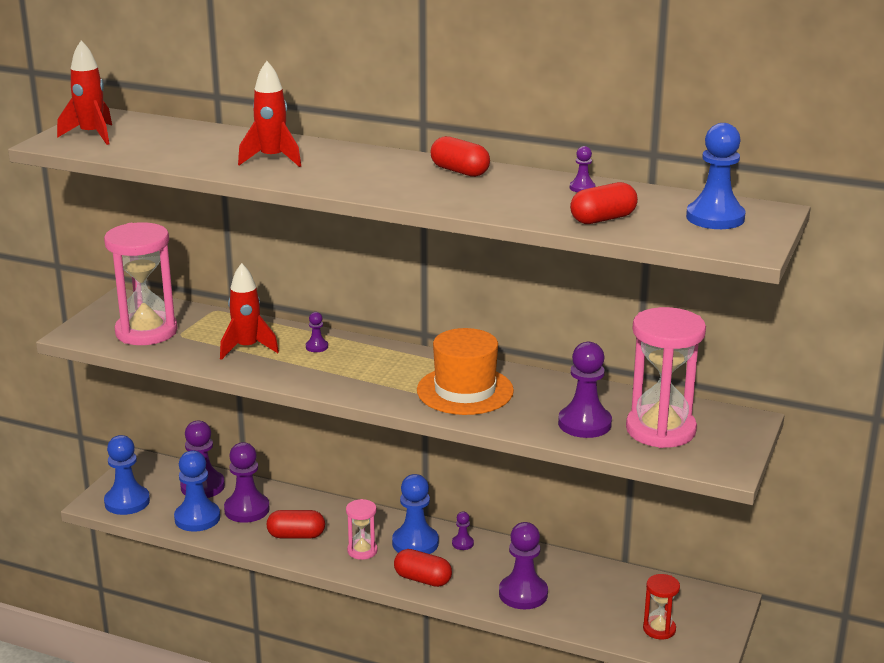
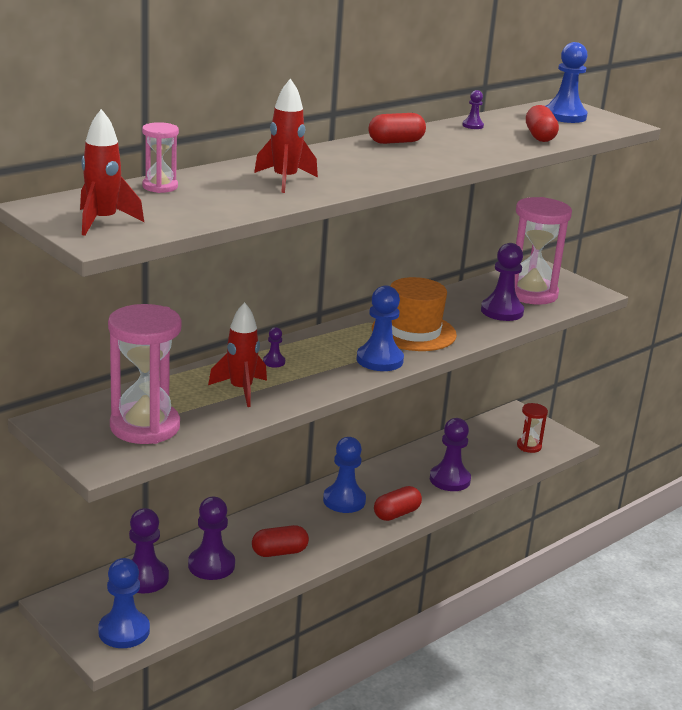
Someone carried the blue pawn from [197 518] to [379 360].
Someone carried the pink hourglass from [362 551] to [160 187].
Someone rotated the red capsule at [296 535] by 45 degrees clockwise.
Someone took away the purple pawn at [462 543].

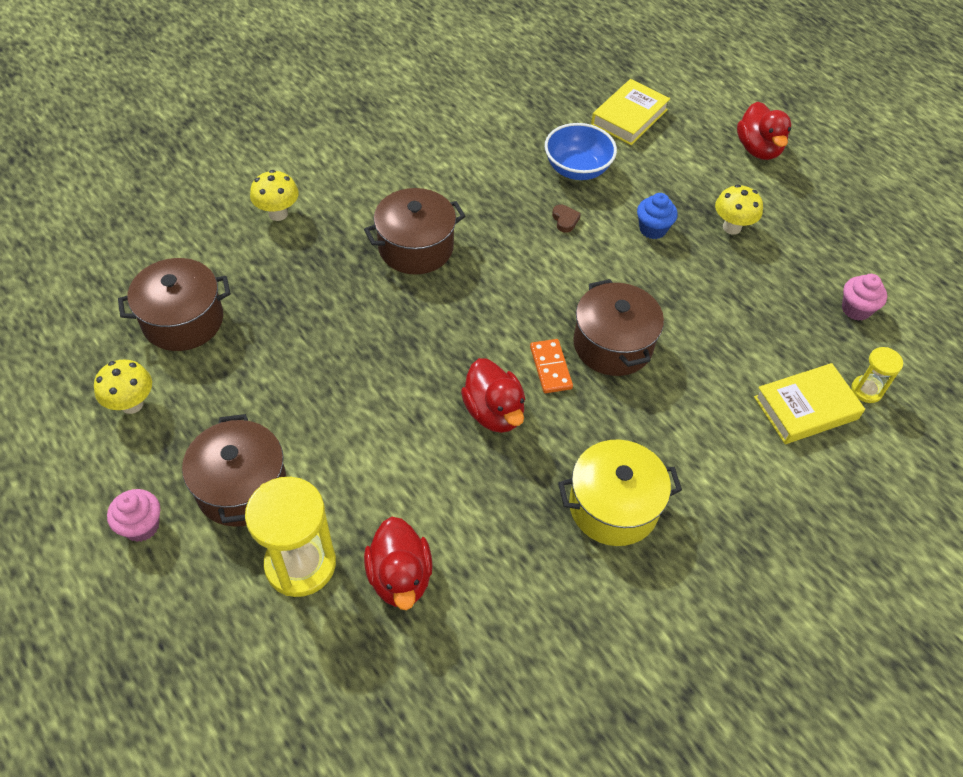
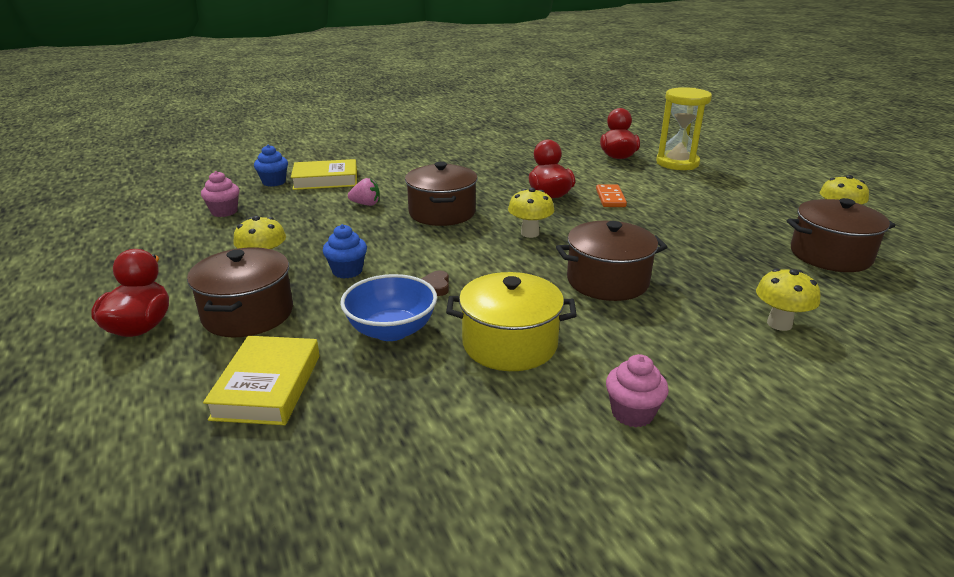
Someone rotated the yellow book at [629 117] by 45 degrees counterclockwise.
Someone carried the orange domino from [550 368] to [610 198].
Someone swapped the yellow hourglass at [866 390] for the blue cupcake at [274 182].
Someone carried the brown pot from [242 487] to [248 314].
Someone carried the yellow pot from [613 506] to [510 344].
Someone carried the pink cupcake from [141 526] to [632 413].
Someone put down the pink strawberry at [366 204].
Someone put down the yellow mushroom at [530 233].

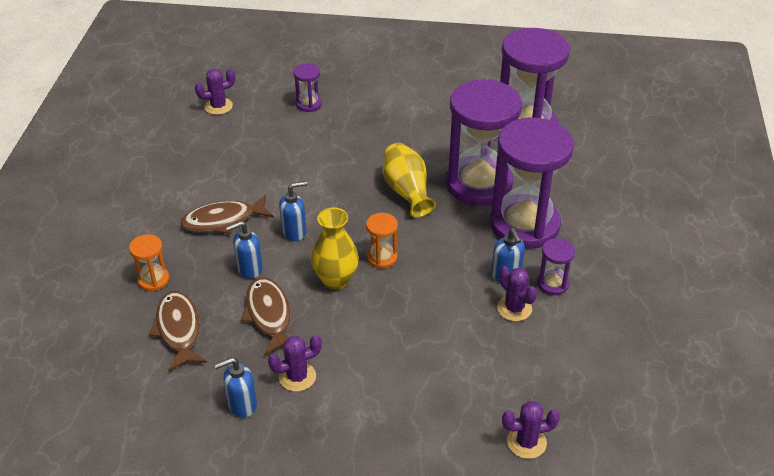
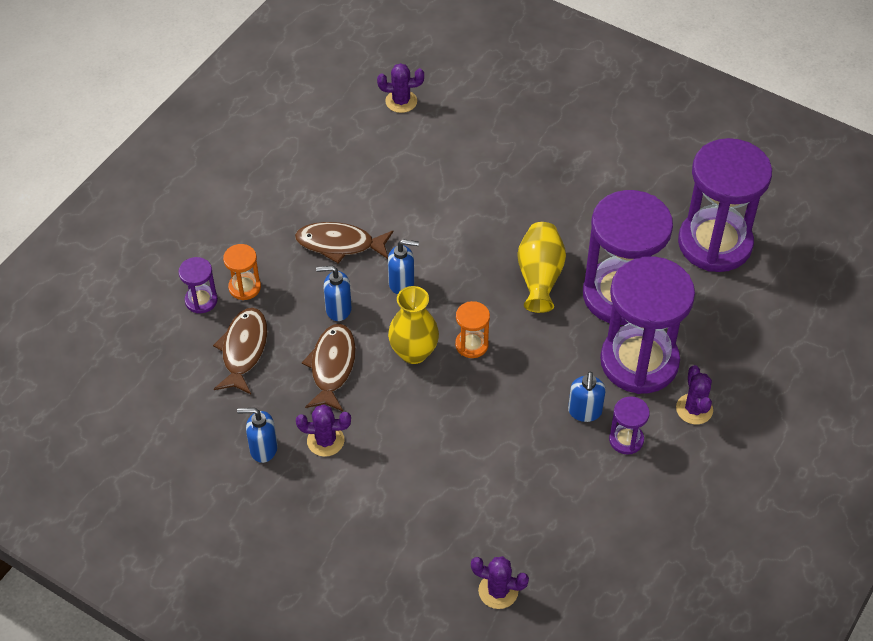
Someone carried the purple hourglass from [308 104] to [201 300].
Someone carried the purple cactus from [514 308] to [694 409].

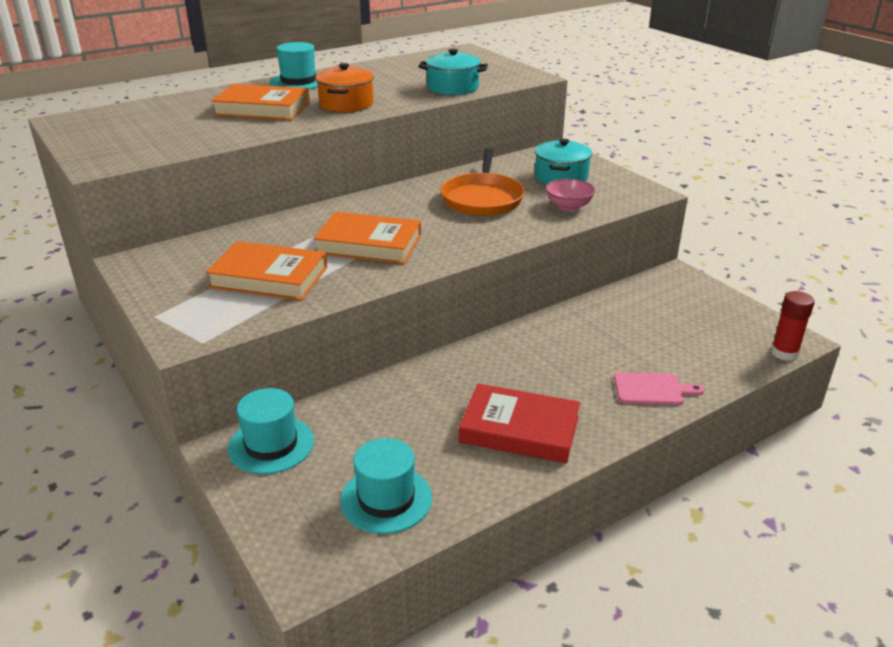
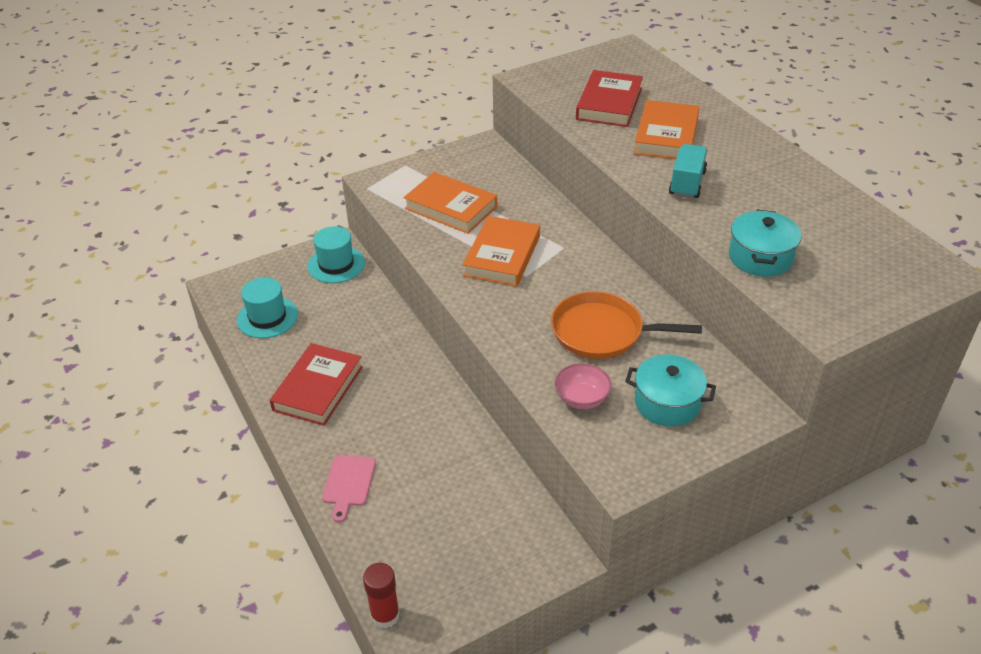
Someone took away the turquoise hat at [298 82].
Someone swapped the orange pot at [346 104] for the turquoise truck at [687 183].
Someone rotated the orange book at [269 277] by 75 degrees counterclockwise.
Someone put down the red book at [609 104].

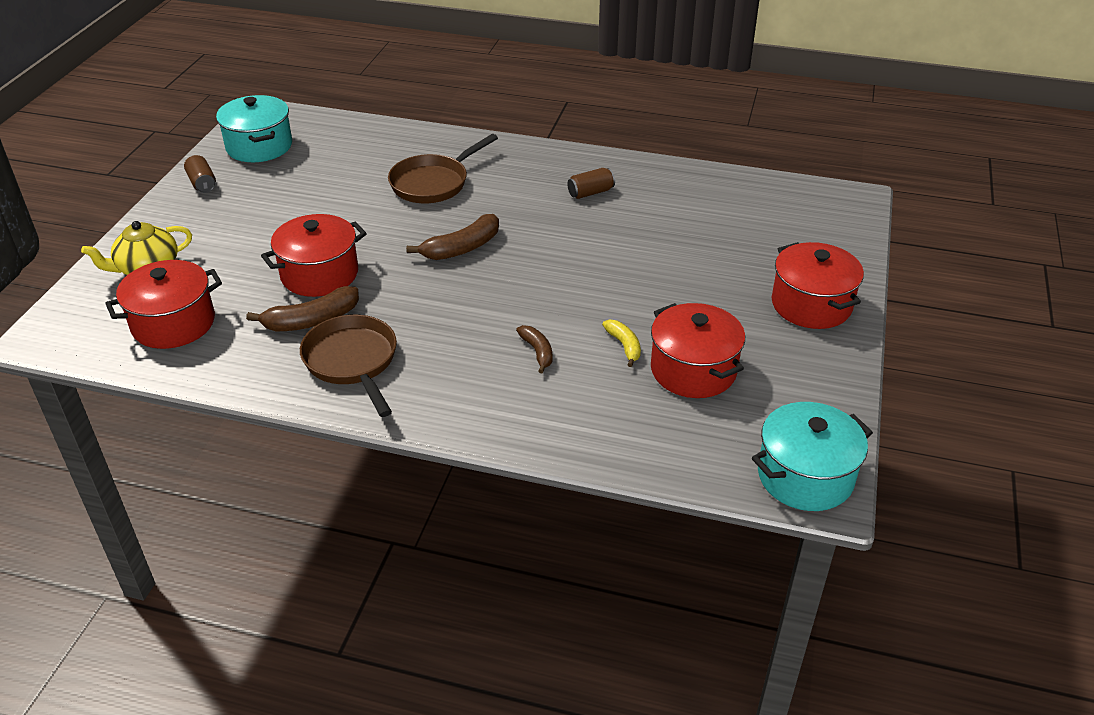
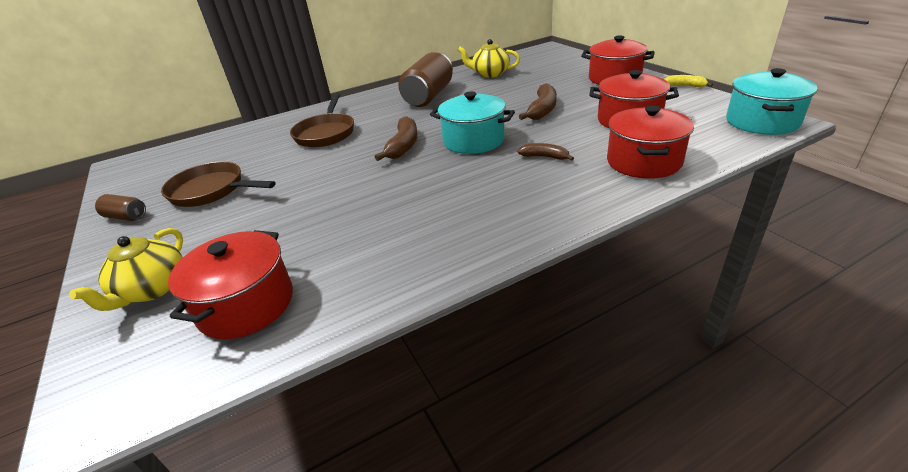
Someone carried the turquoise pot from [259 146] to [473 141].
Someone scaled the brown can at [590 192] by 2.17.
Someone carried the red pot from [319 274] to [643 162].
Someone carried the brown banana from [312 320] to [542 110].
Someone carried the brown pan from [353 362] to [212 191].
Someone carried the yellow banana from [624 346] to [684 86].
Someone put down the yellow teapot at [490 74].

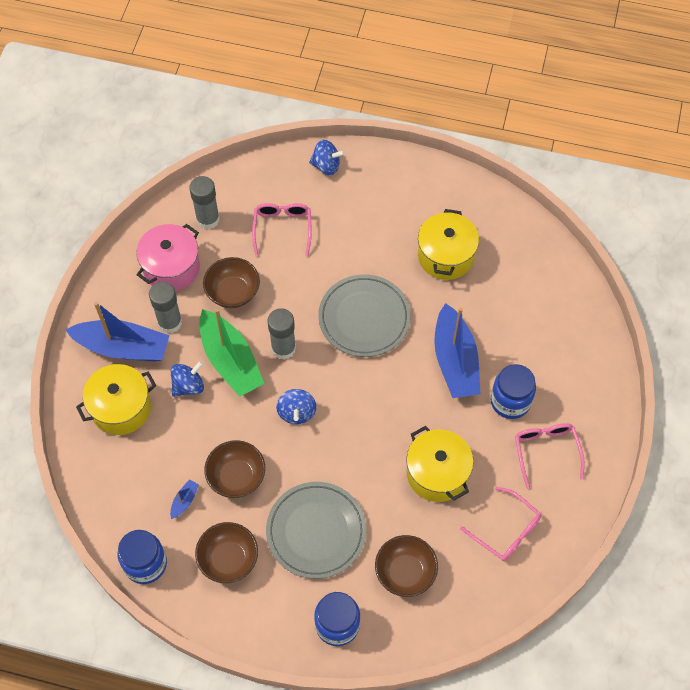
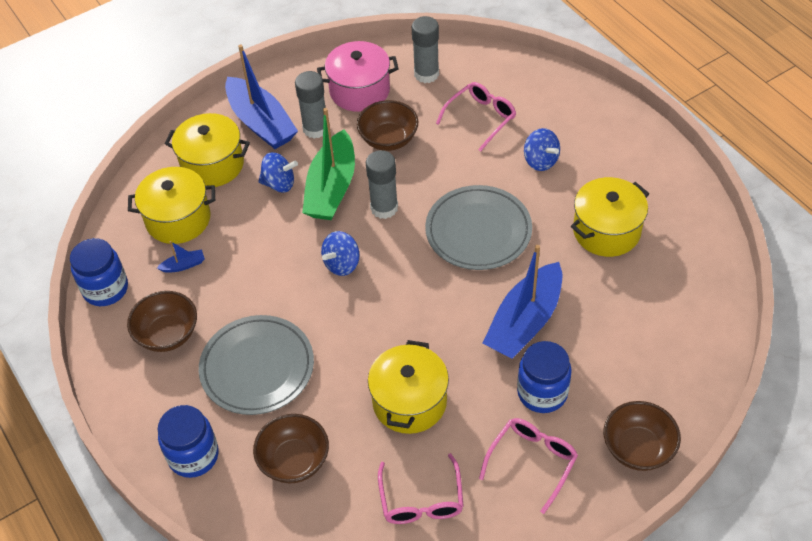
Someone carried the blue spinning top from [326 166] to [540 161].
Someone carried the brown bowl from [236 477] to [638 448].
Someone put down the yellow pot at [178 219].

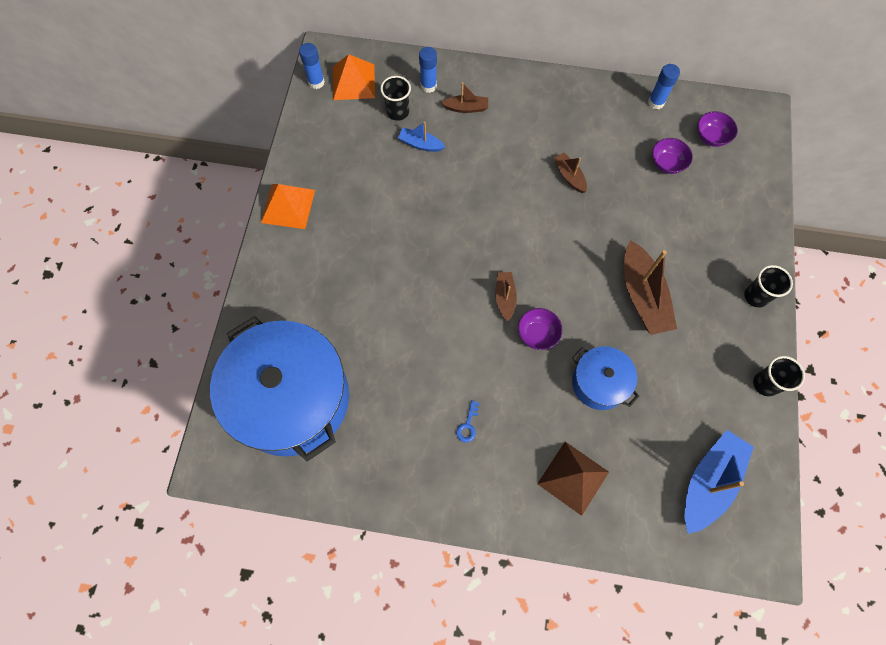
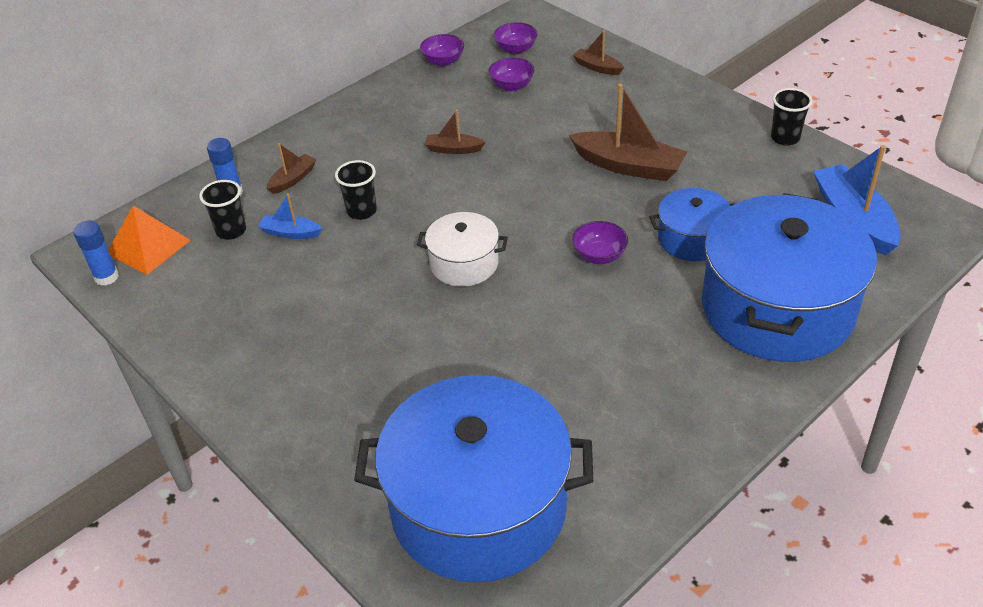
Someone swapped the blue glue stick at [656 102] for the purple bowl at [443 61].
Someone rotated the blue boat at [420 144] by 45 degrees clockwise.
Someone took away the orange pyramid at [288 206].
Someone carried the black cup from [755 296] to [362 211].
Someone carried the brown boat from [505 297] to [597 67].
Someone took away the blue key at [468 425].
Someone swapped the brown pyramid at [573 478] for the blue pot at [777 308].
Someone put down the white pot at [464 264].

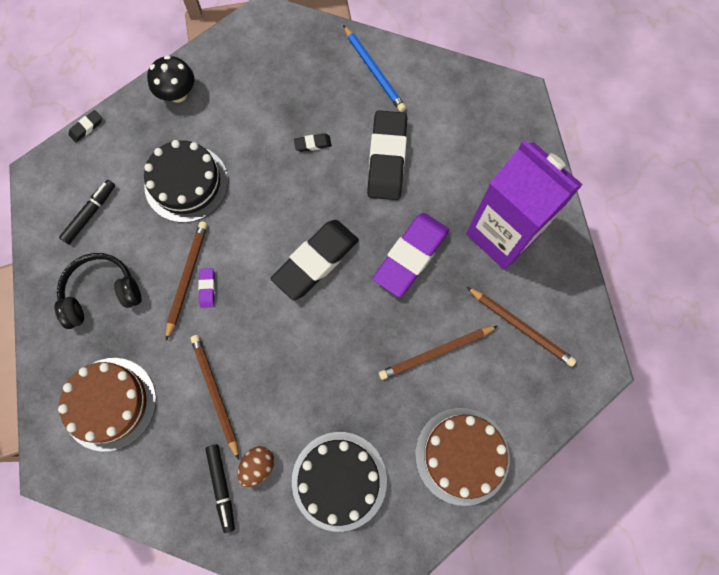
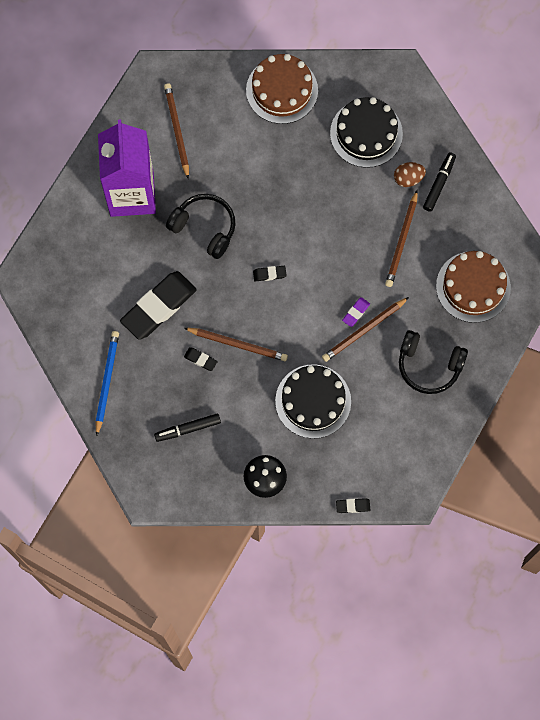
Someone carried the black marker from [90 214] to [188 429].
Someone swapped the purple eraser at [410 256] for the black headphones at [204 228].
Someone scaled the black eraser at [316 261] by 0.41.
Someone carried the brown pencil from [436 353] to [237 344].

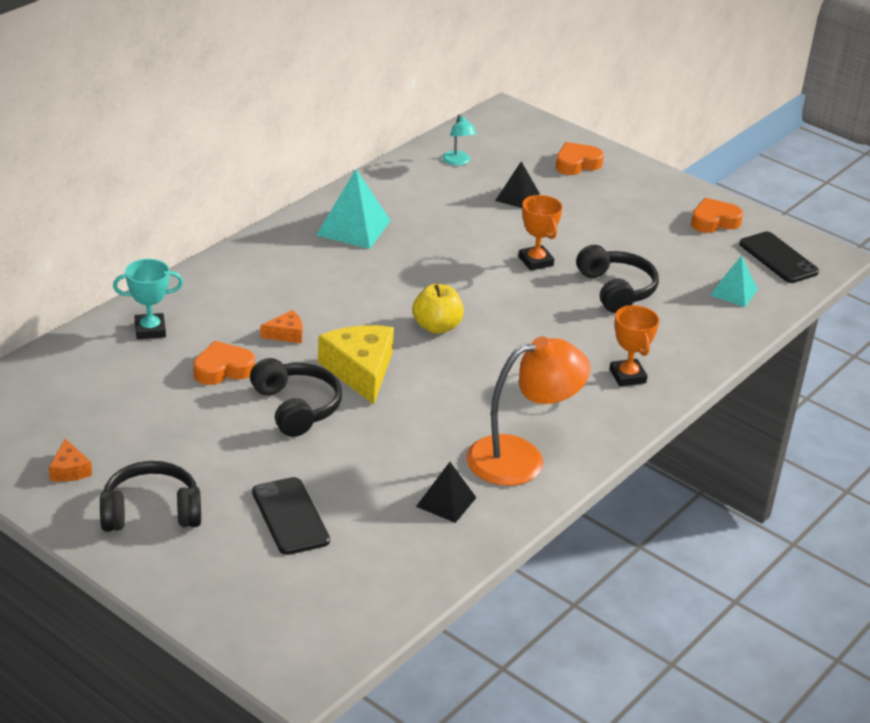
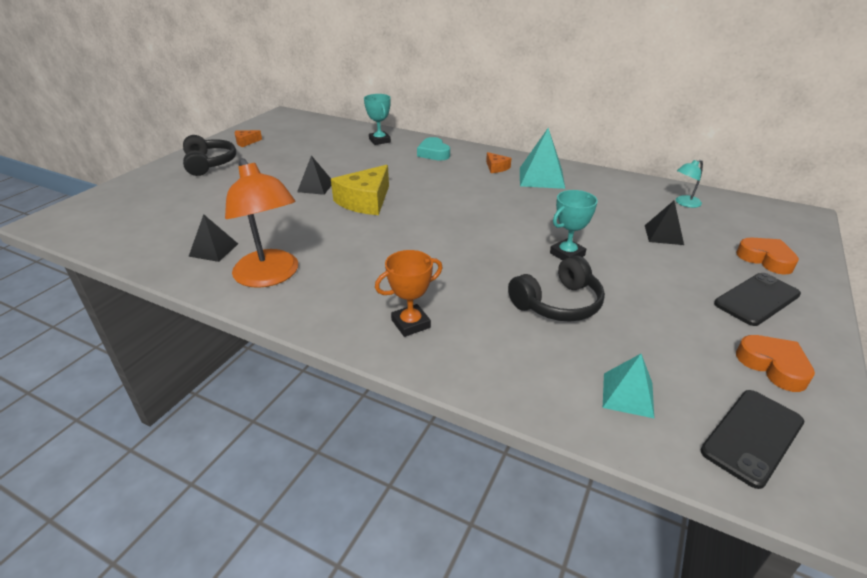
Someone repainted the orange trophy at [536 261], which became the turquoise trophy at [567 254].
Someone took away the yellow apple at [436 327].
Someone carried the orange cheese from [286 334] to [496 168].
Someone rotated the yellow cheese at [360 370] by 150 degrees clockwise.
Someone took away the orange heart at [223 369].
Someone swapped the black headphones at [296 407] for the black pyramid at [315 187].
Someone carried the black phone from [290 516] to [757 299].
Someone put down the turquoise heart at [433 153].

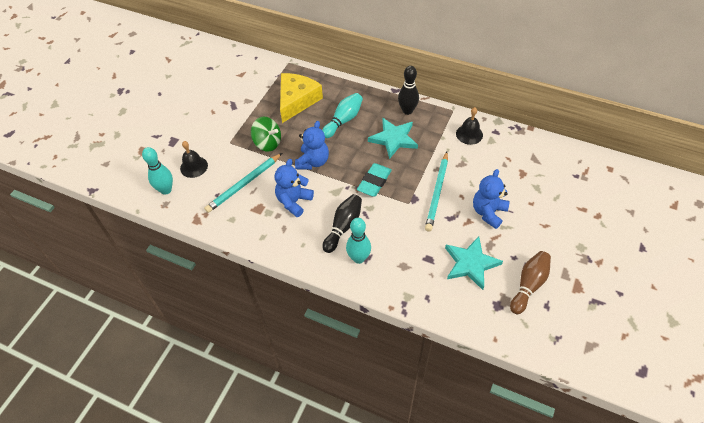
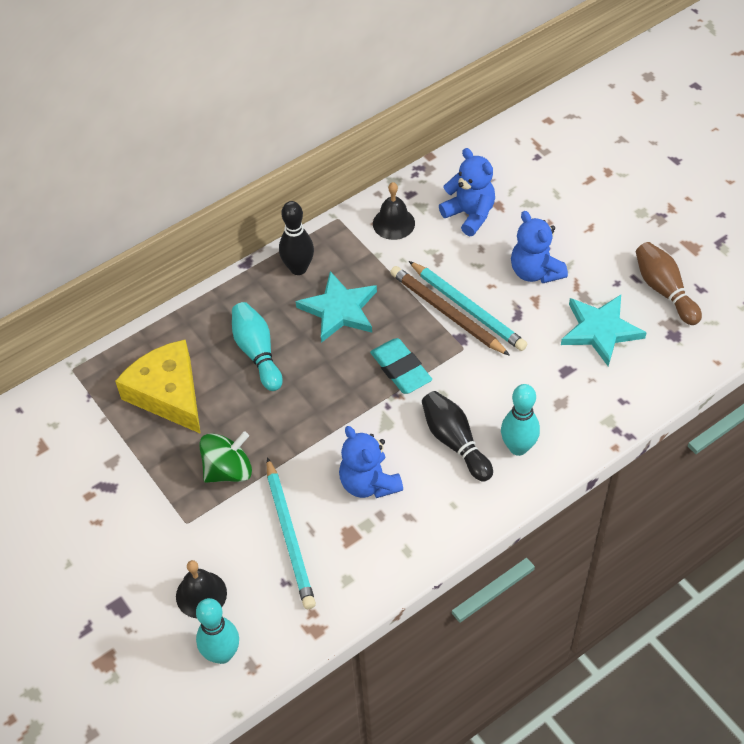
Someone carried the blue teddy bear from [313 162] to [469 215].
Someone put down the brown pencil at [447 313].

